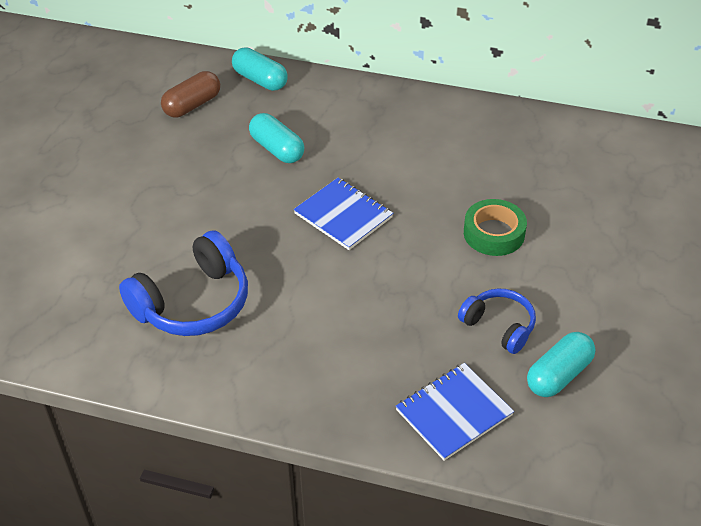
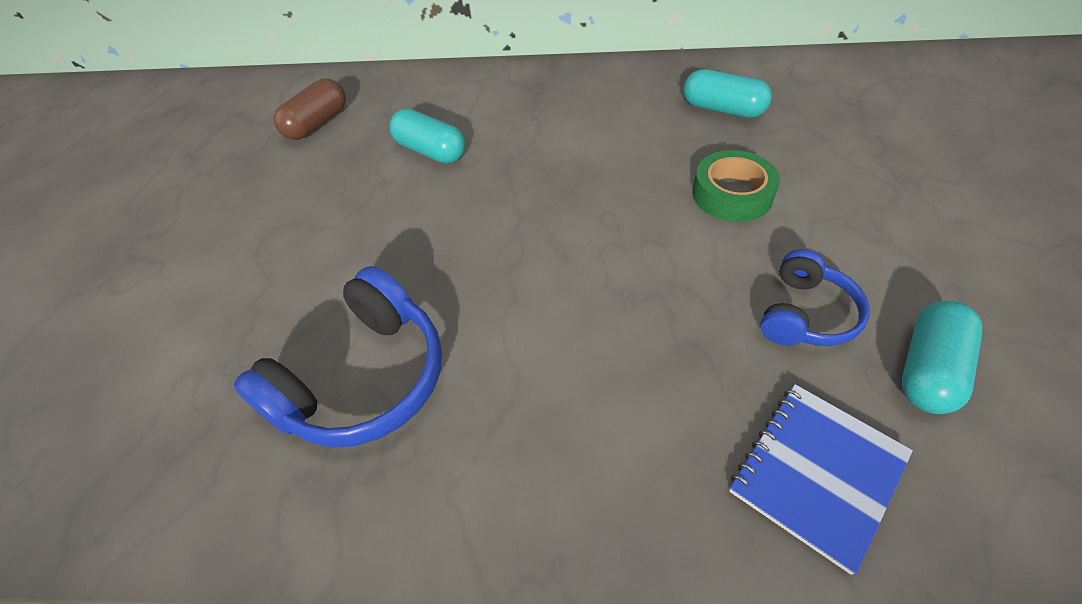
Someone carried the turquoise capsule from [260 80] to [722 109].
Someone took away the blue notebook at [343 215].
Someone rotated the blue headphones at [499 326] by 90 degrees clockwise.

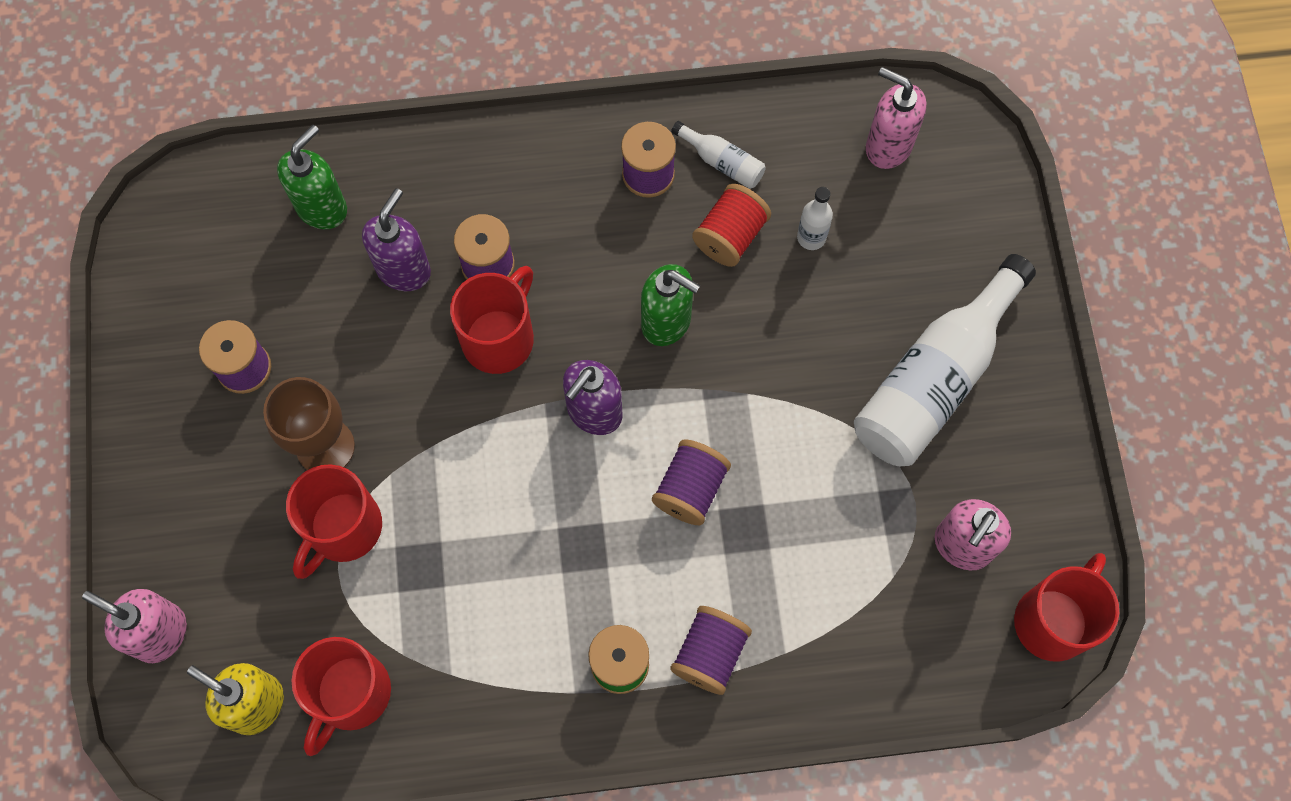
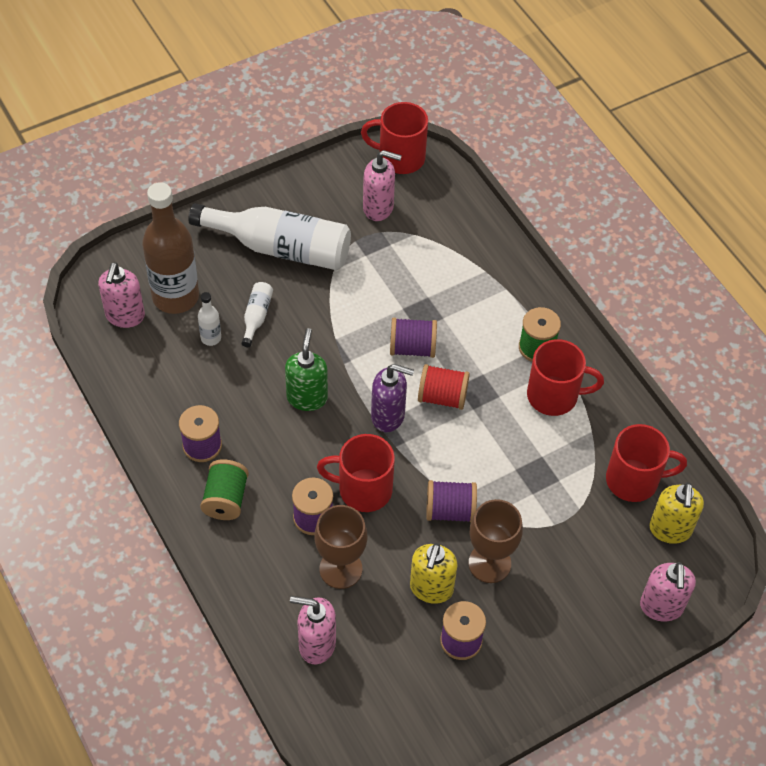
Someone carried the white bottle from [722 162] to [256 317].
Someone repainted the green soap dispenser at [322 208], which became the pink soap dispenser at [316 644].
Someone carried the red spool from [730 236] to [442 397].
Someone swapped the purple soap dispenser at [404 270] for the brown goblet at [340 569].
Someone carried the red mug from [343 529] to [554 396].
Someone carried the purple spool from [709 654] to [450 510].
Someone put down the brown bottle at [175 297].
Someone put down the green spool at [225 499].
Someone put down the yellow soap dispenser at [431 589].

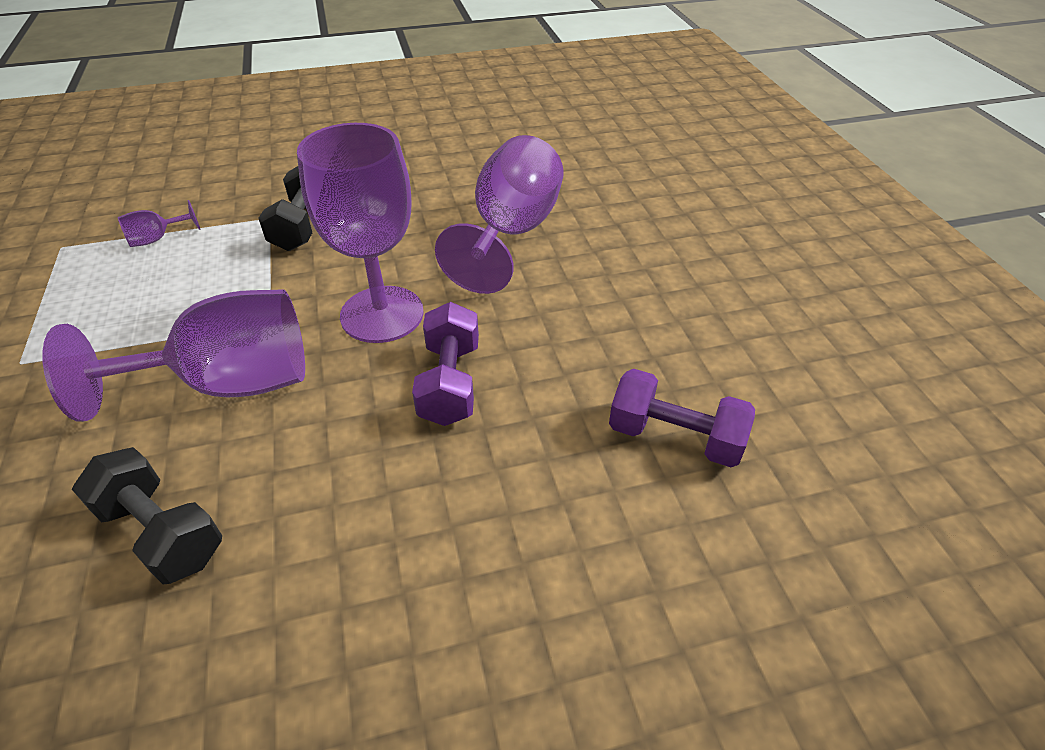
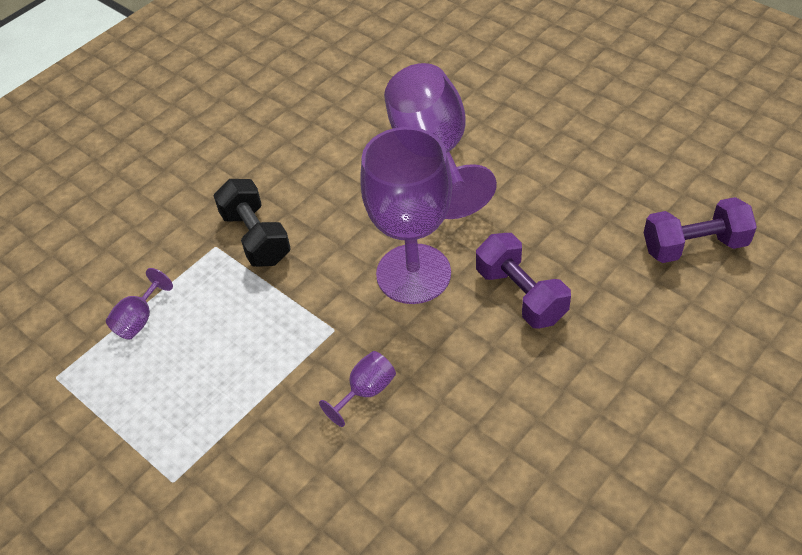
Someone scaled the purple goblet at [229 384] by 0.41.
Someone took away the black dumbbell at [162 532].

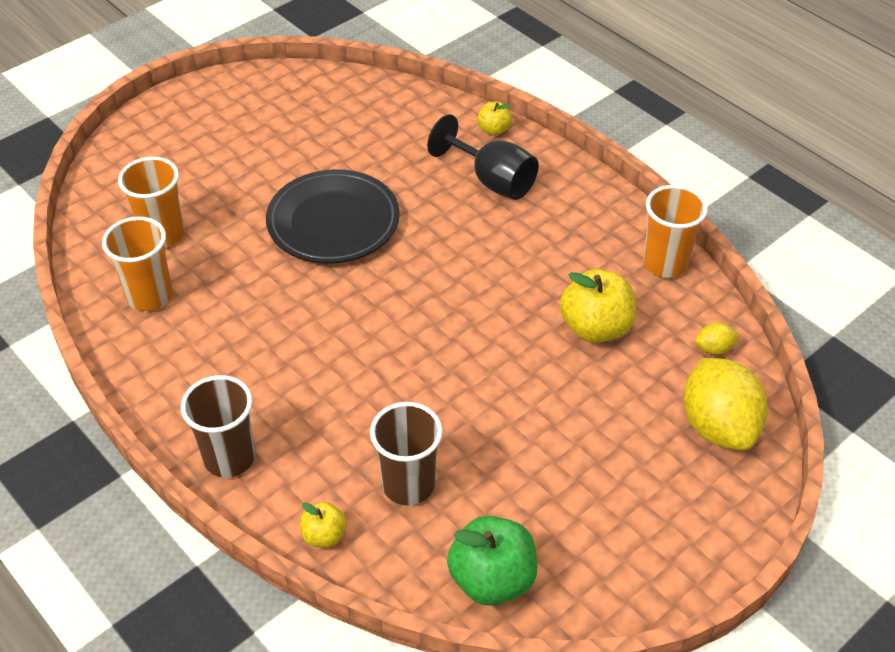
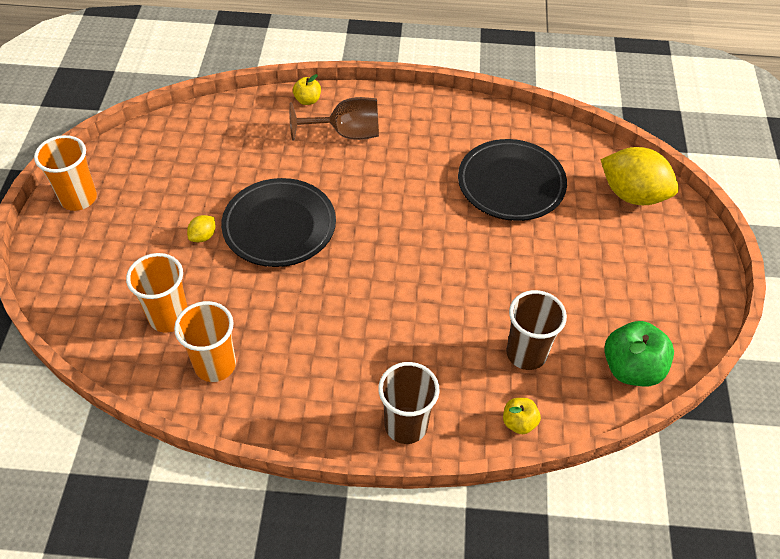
Someone repainted the black goblet at [492 180], which became the brown goblet at [346 133].
Someone carried the orange cup from [665 263] to [78 198].
Someone swapped the yellow apple at [595 328] for the black plate at [511 184].
Someone carried the yellow lemon from [714 349] to [203 236].

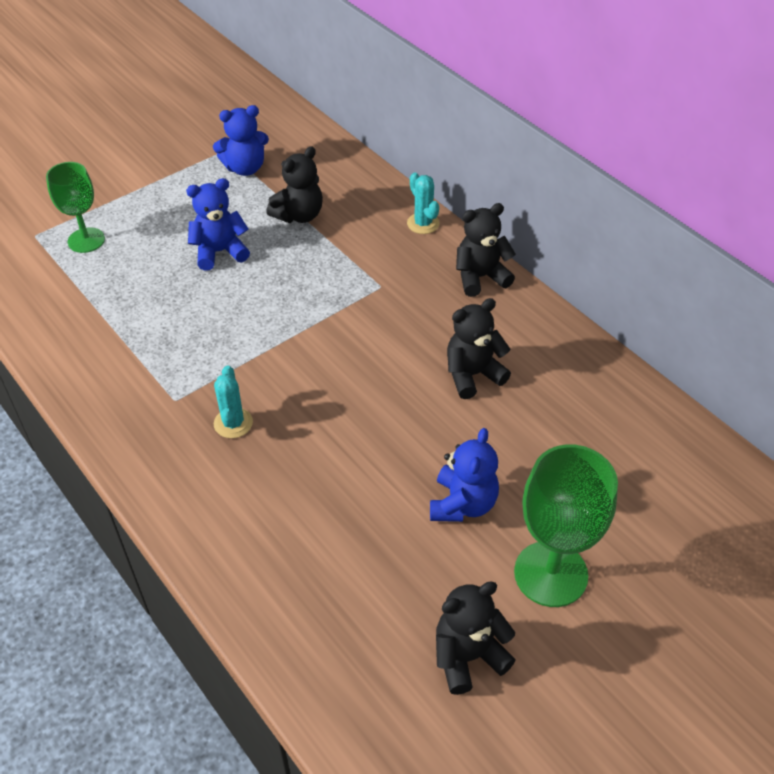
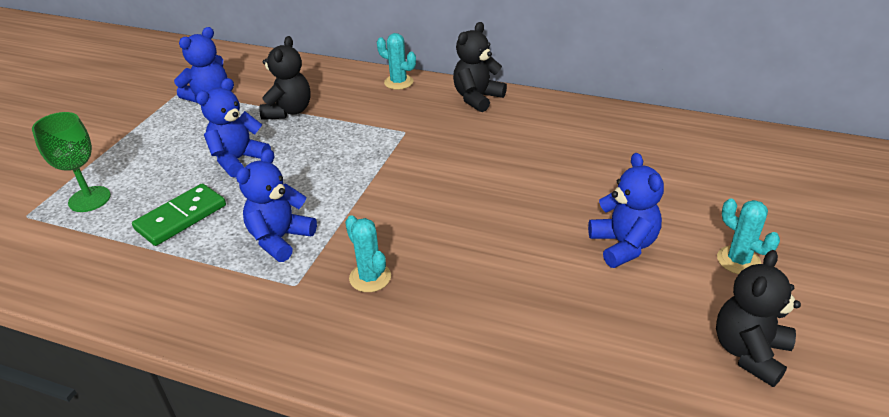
Someone took away the black teddy bear at [472 375].
Someone swapped the green goblet at [550 574] for the turquoise cactus at [738 260].
Someone put down the blue teddy bear at [280 239].
Someone put down the green domino at [181 217].

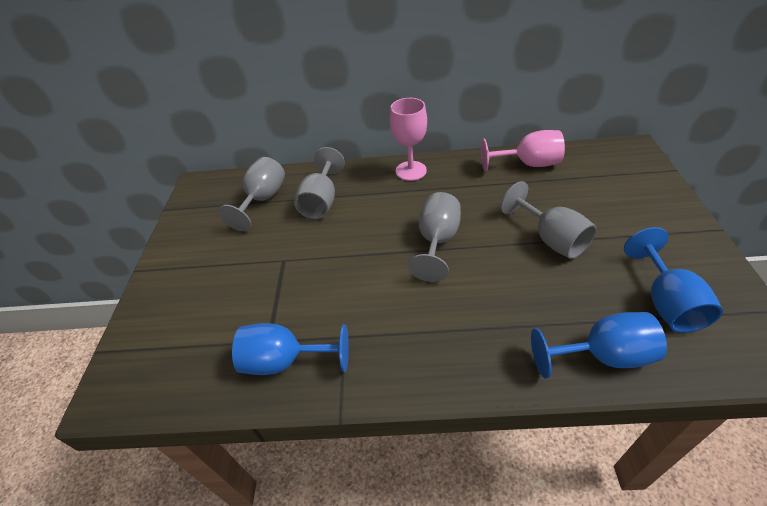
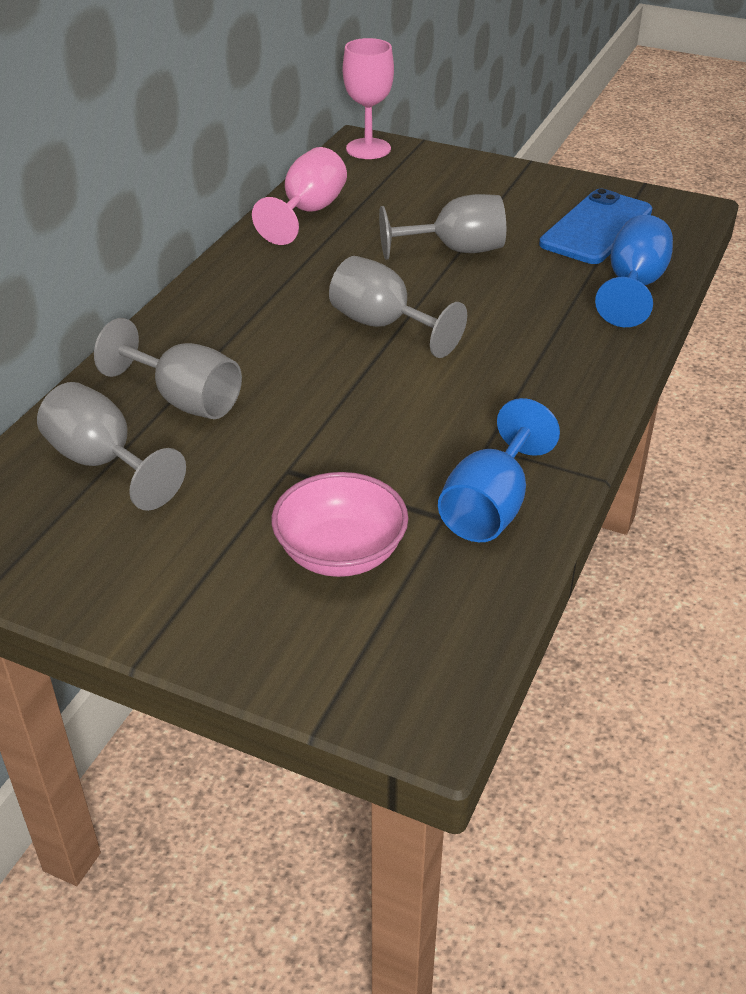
Someone carried the pink goblet from [411 171] to [368 149].
Someone swapped the blue goblet at [666 302] for the blue phone at [596 228].
Someone put down the pink bowl at [340 553].

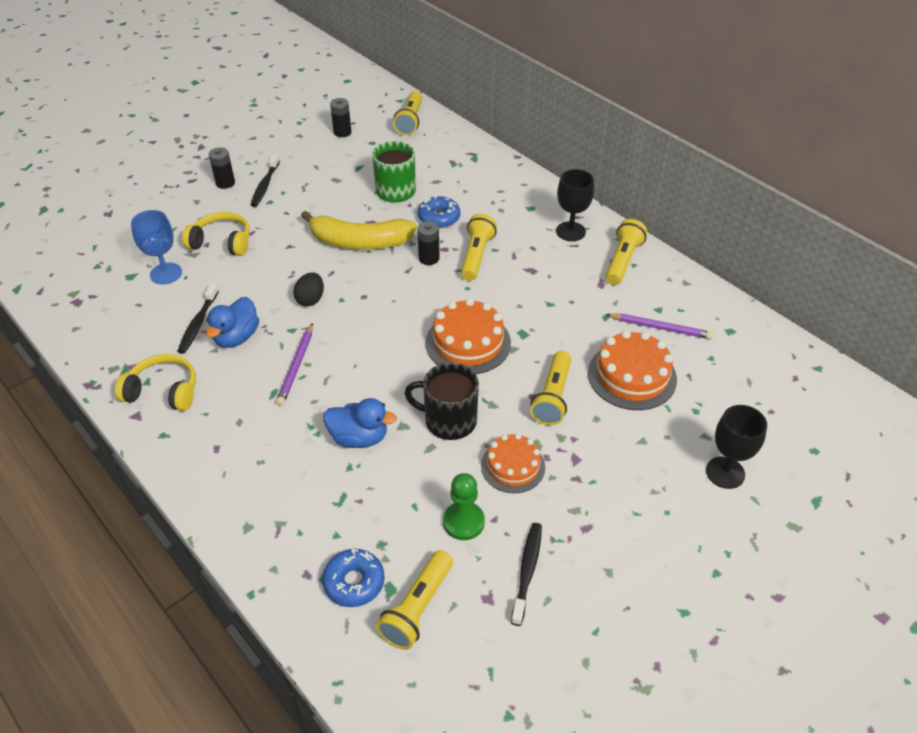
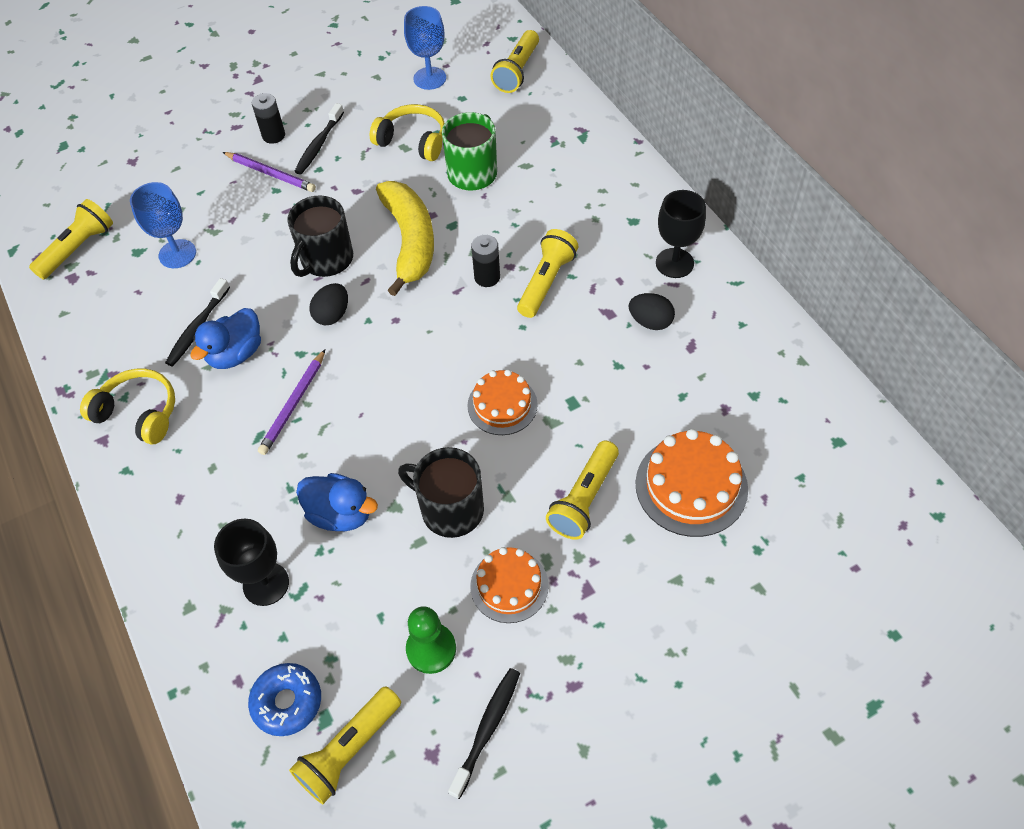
Someone swapped the black battery at [342 132] for the blue goblet at [429 78].
Someone took away the blue donut at [439 218].
Someone rotated the yellow banana at [359 242] by 120 degrees counterclockwise.
Someone carried the yellow headphones from [222 242] to [413 141].
Someone carried the yellow flashlight from [622 261] to [78 249].
Someone scaled the orange cake at [468 343] by 0.67.
Someone carried the purple pencil from [660 328] to [270 174].
Someone carried the black goblet from [725 472] to [266 584].
Someone put down the black mug at [326 259].
Someone put down the black egg at [650 322].

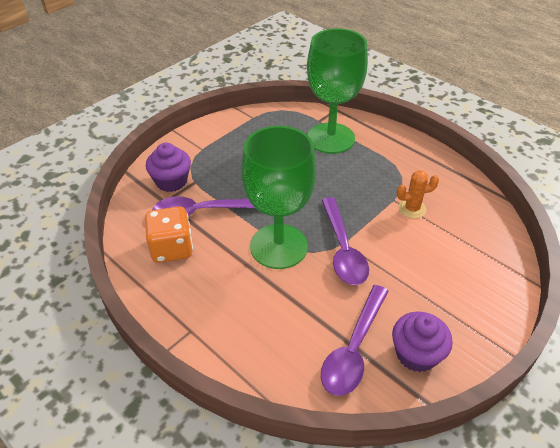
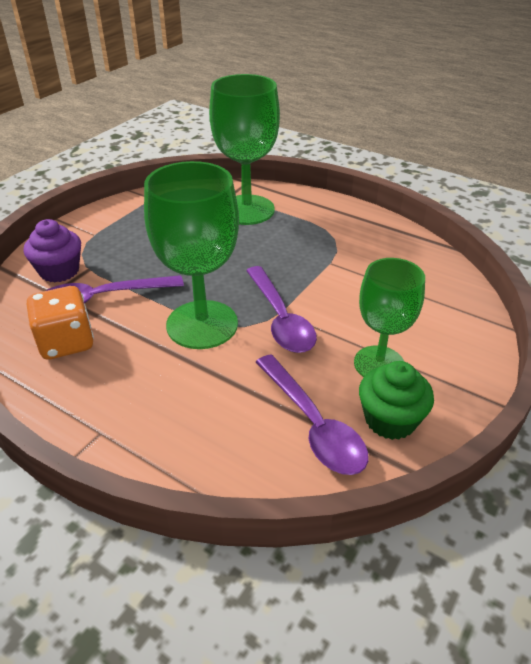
Someone took away the orange cactus at [412 209].
Someone rotated the purple spoon at [353 349] by 45 degrees counterclockwise.
Someone repainted the purple cupcake at [416 354], which became the green cupcake at [390 419].
Someone put down the green goblet at [379 364].

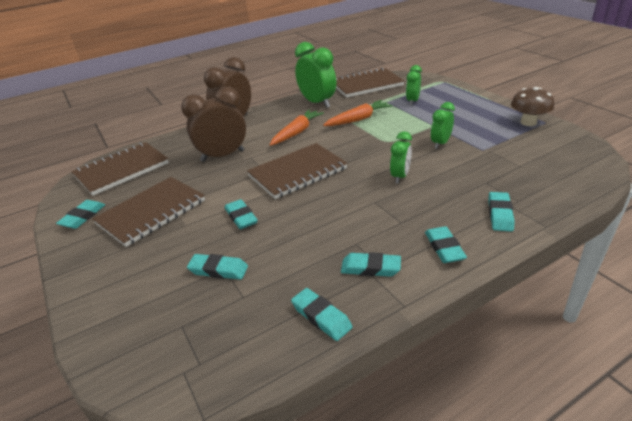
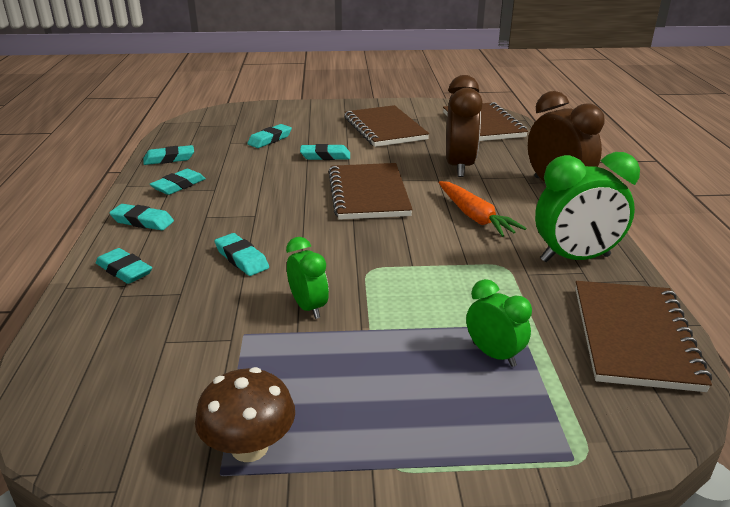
Someone took away the orange carrot at [358 119].
Someone took away the green clock at [400 176].
Someone carried the turquoise eraser from [83 217] to [241 259].

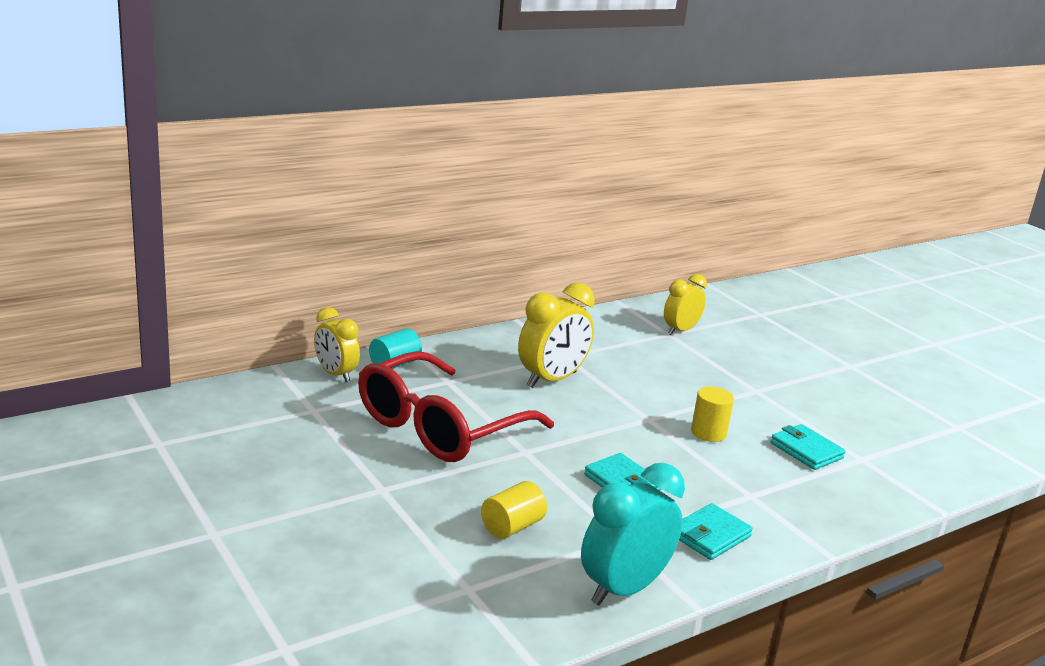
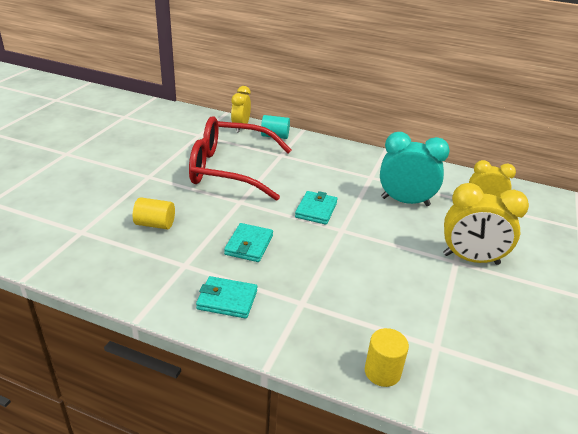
Someone carried the yellow clock from [551 380] to [471 259].
Someone carried the yellow cylinder from [708 433] to [382 372].
Someone carried the turquoise wallet from [806 450] to [316 210].
Someone carried the turquoise clock from [624 589] to [405 201].

